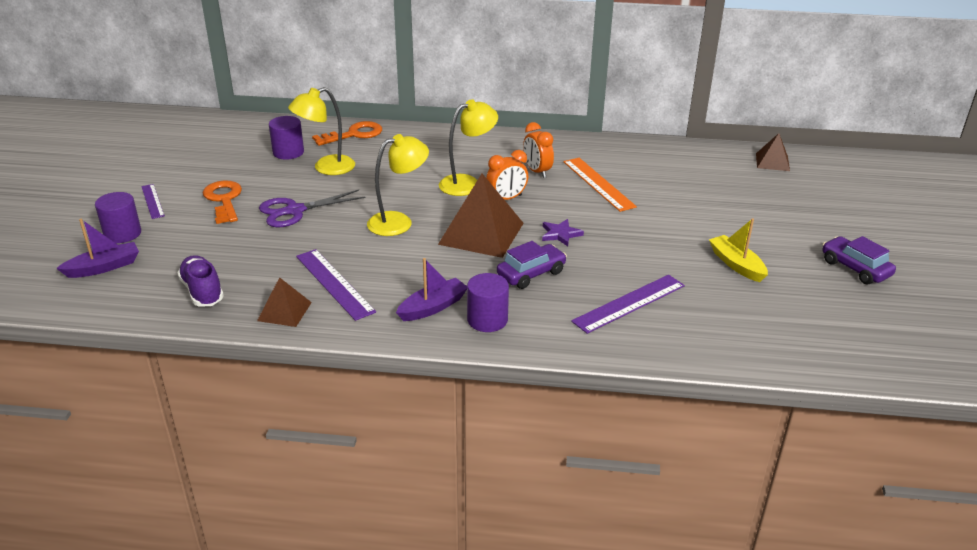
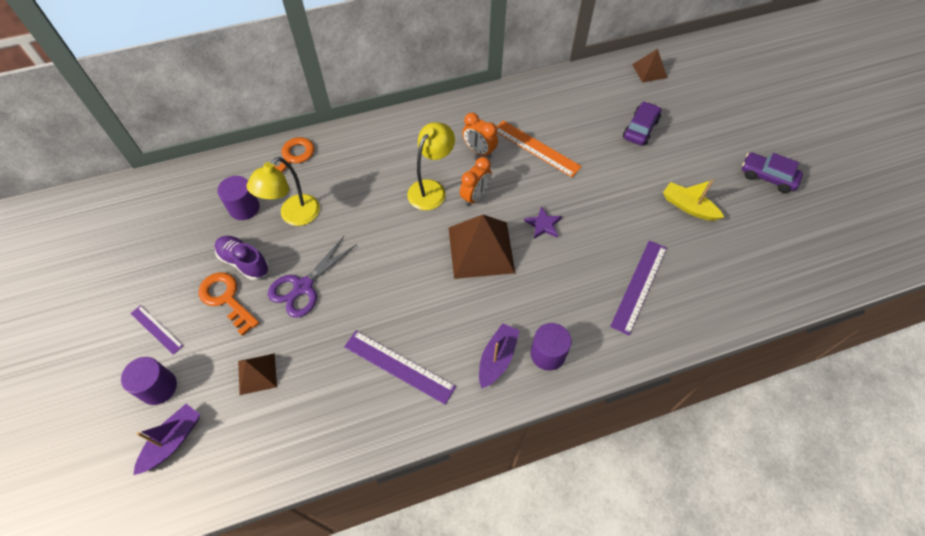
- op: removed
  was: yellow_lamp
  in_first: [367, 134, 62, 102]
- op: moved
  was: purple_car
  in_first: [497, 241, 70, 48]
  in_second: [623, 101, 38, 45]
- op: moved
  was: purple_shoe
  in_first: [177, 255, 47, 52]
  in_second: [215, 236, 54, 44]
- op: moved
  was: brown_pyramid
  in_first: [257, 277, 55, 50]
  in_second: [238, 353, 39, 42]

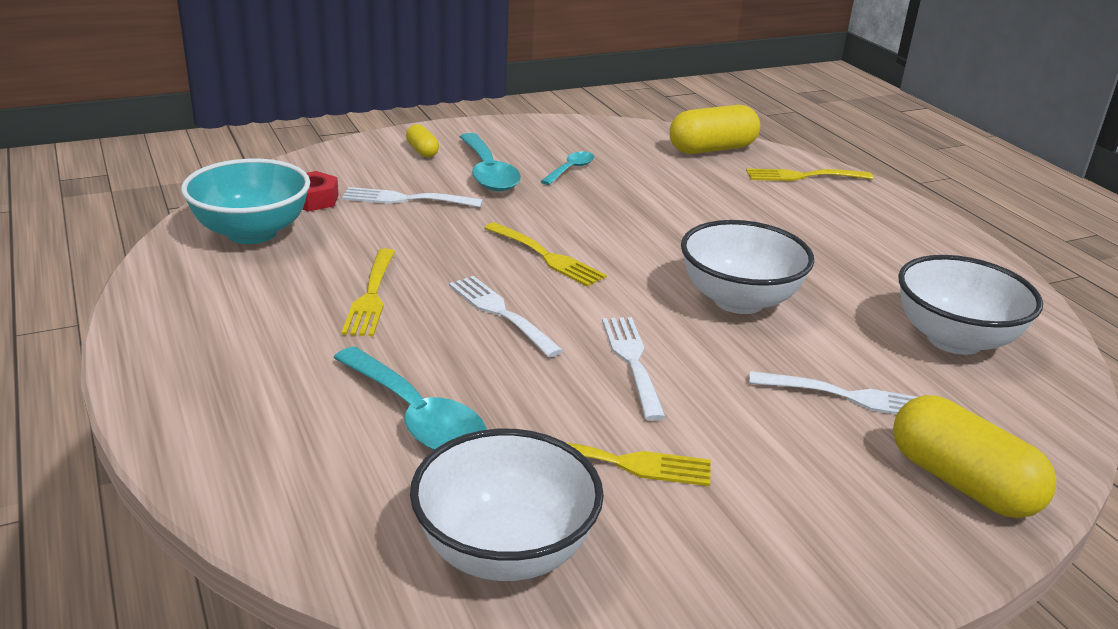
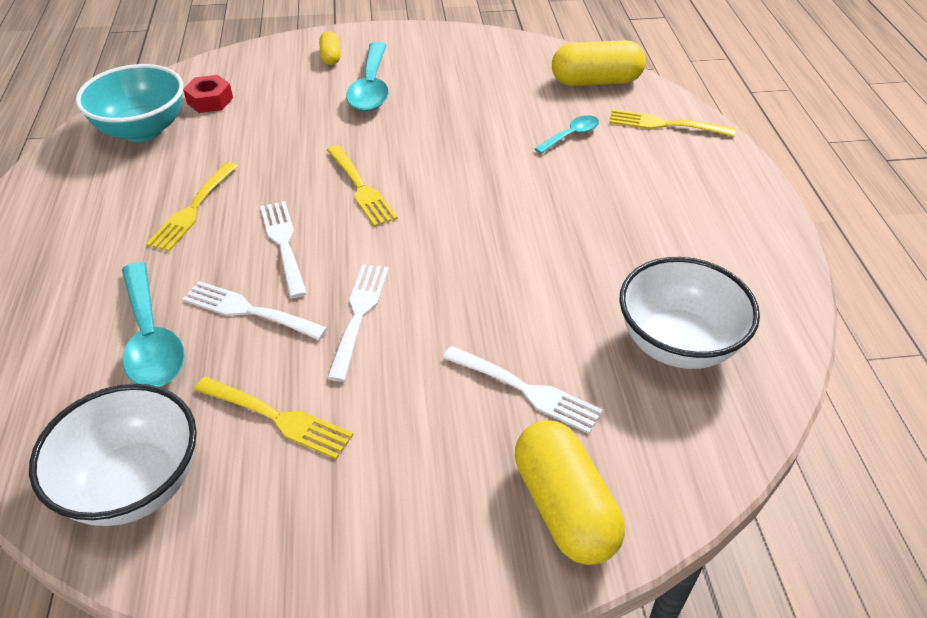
- op: moved
  was: turquoise_spoon
  in_first: [541, 151, 53, 34]
  in_second: [534, 115, 65, 39]
- op: moved
  was: white_fork
  in_first: [342, 187, 141, 20]
  in_second: [182, 281, 146, 59]
- op: removed
  was: white_bowl
  in_first: [681, 220, 133, 94]

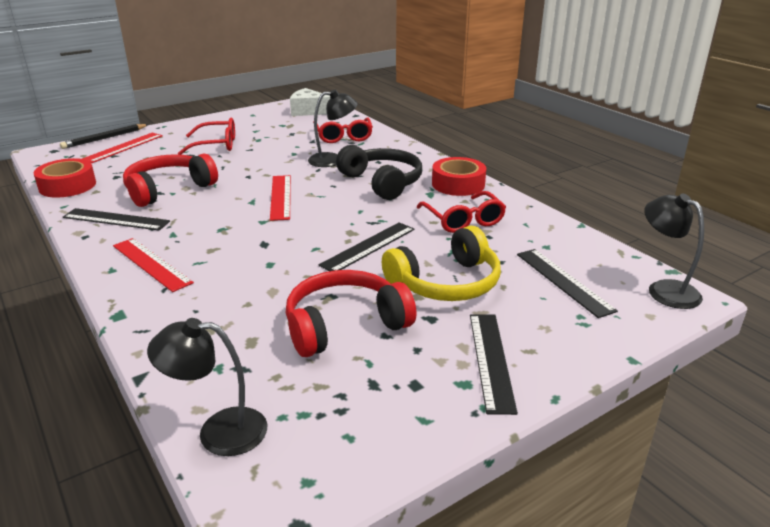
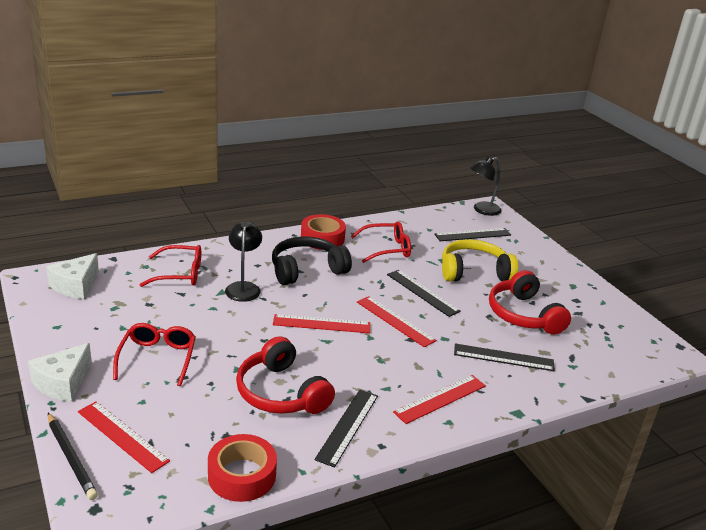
- op: turned
  was: yellow_headphones
  in_first: [382, 226, 119, 75]
  in_second: [442, 239, 76, 42]
  clockwise: -75
- op: moved
  was: black_ruler
  in_first: [470, 314, 48, 101]
  in_second: [454, 343, 101, 28]
- op: removed
  was: black_lamp
  in_first: [147, 318, 120, 138]
- op: added
  now: red_ruler
  in_second: [357, 296, 80, 52]
- op: added
  now: white_cheese
  in_second: [28, 343, 64, 59]

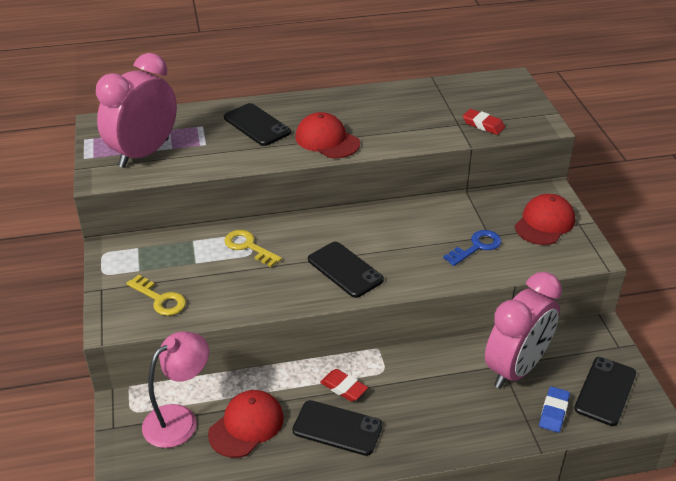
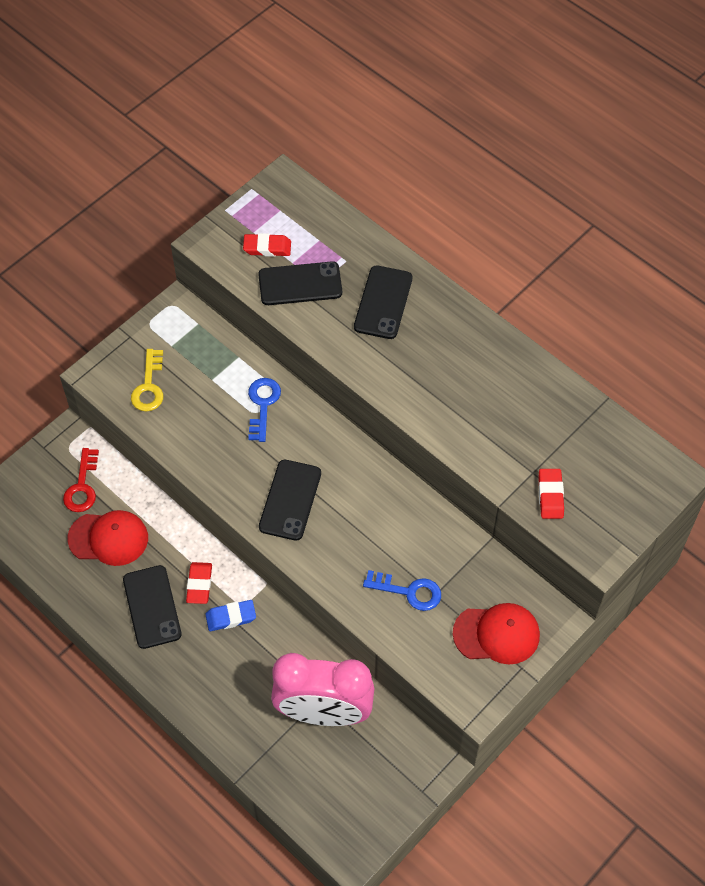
- op: replaced
  was: pink_clock
  now: red_eraser
  in_first: [96, 53, 81, 115]
  in_second: [243, 233, 48, 24]
- op: removed
  was: red_cap
  in_first: [295, 112, 65, 46]
- op: recoloured
  was: yellow_key
  now: blue_key
  in_first: [224, 230, 58, 37]
  in_second: [248, 378, 33, 64]
- op: replaced
  was: pink_lamp
  now: red_key
  in_first: [142, 331, 67, 117]
  in_second: [63, 448, 36, 64]
- op: moved
  was: black_phone
  in_first: [574, 357, 62, 69]
  in_second: [258, 261, 84, 44]
- op: moved
  was: blue_eraser
  in_first: [539, 387, 31, 46]
  in_second: [205, 600, 51, 31]

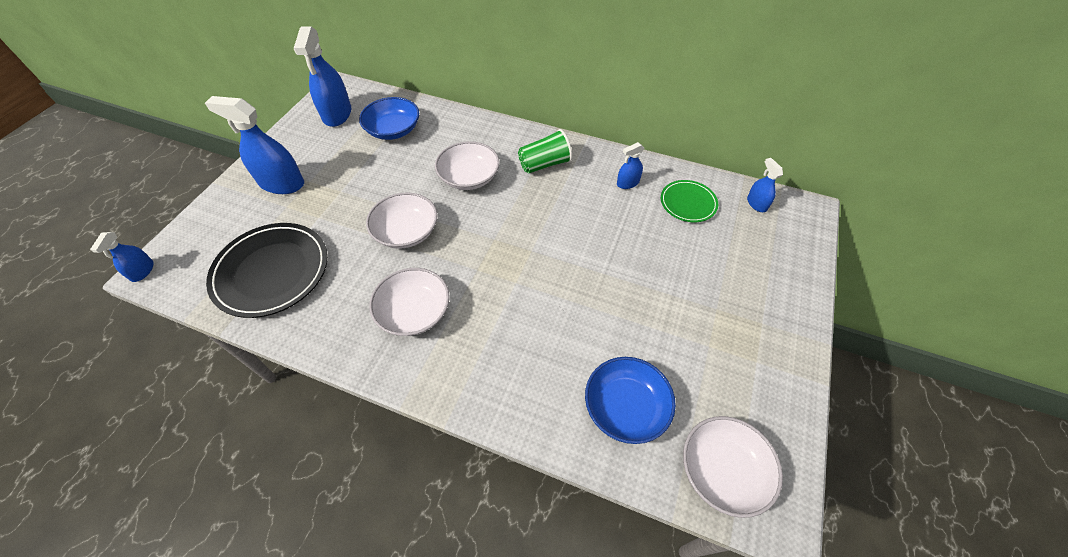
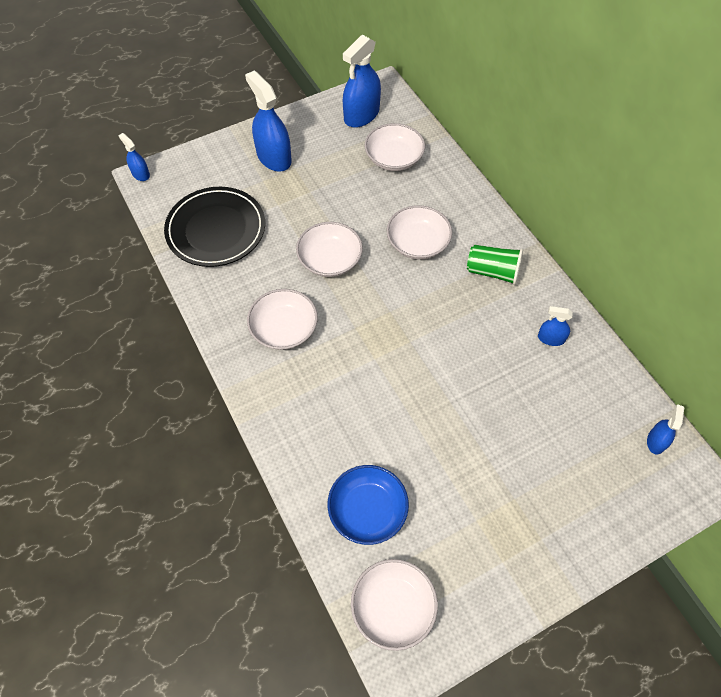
- op: recoloured
  was: blue_bowl
  now: white_bowl
  in_first: [359, 97, 60, 43]
  in_second: [364, 123, 61, 48]
- op: removed
  was: green_plate
  in_first: [661, 180, 57, 42]
- op: turned
  was: blue_spray_bottle
  in_first: [90, 232, 64, 50]
  in_second: [118, 133, 32, 48]
  clockwise: 90

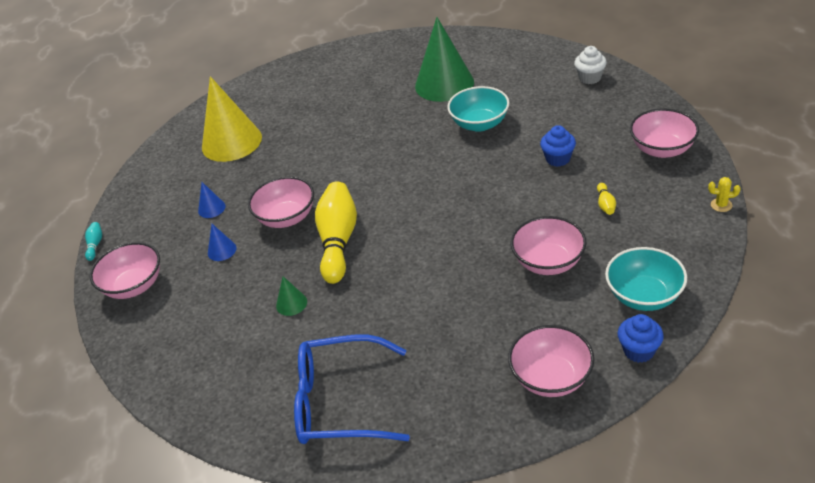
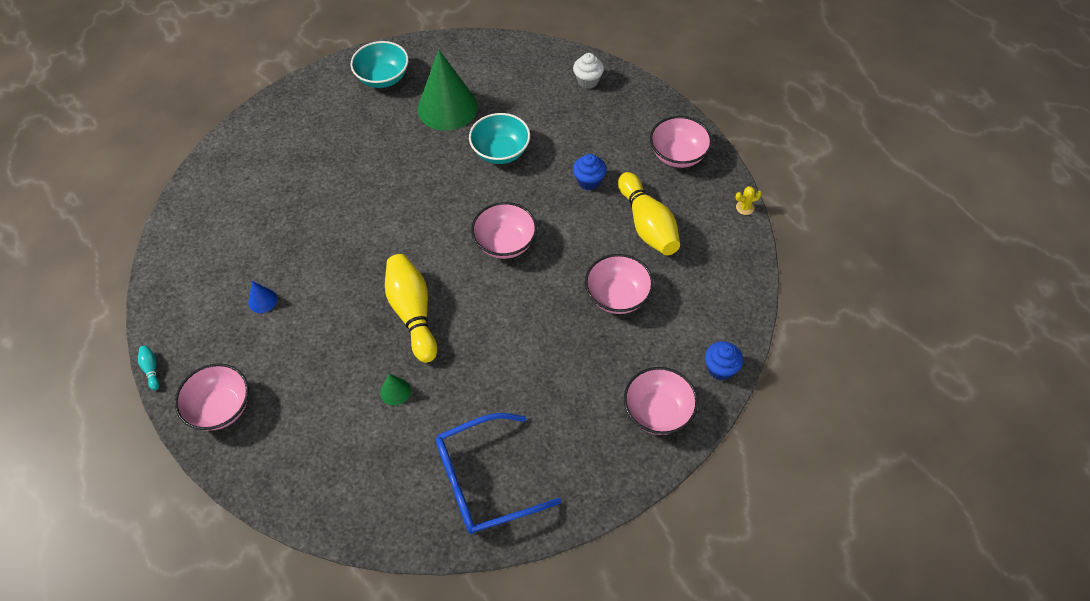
- op: removed
  was: yellow_cone
  in_first: [202, 76, 60, 86]
- op: moved
  was: pink_bowl
  in_first: [248, 177, 66, 51]
  in_second: [471, 202, 66, 57]
- op: resized
  was: yellow_bowling_pin
  in_first: [597, 183, 19, 32]
  in_second: [618, 172, 62, 83]
  ratio: 2.47
- op: removed
  was: blue_cone
  in_first: [208, 224, 28, 37]
- op: moved
  was: turquoise_bowl
  in_first: [605, 247, 82, 64]
  in_second: [351, 41, 57, 47]

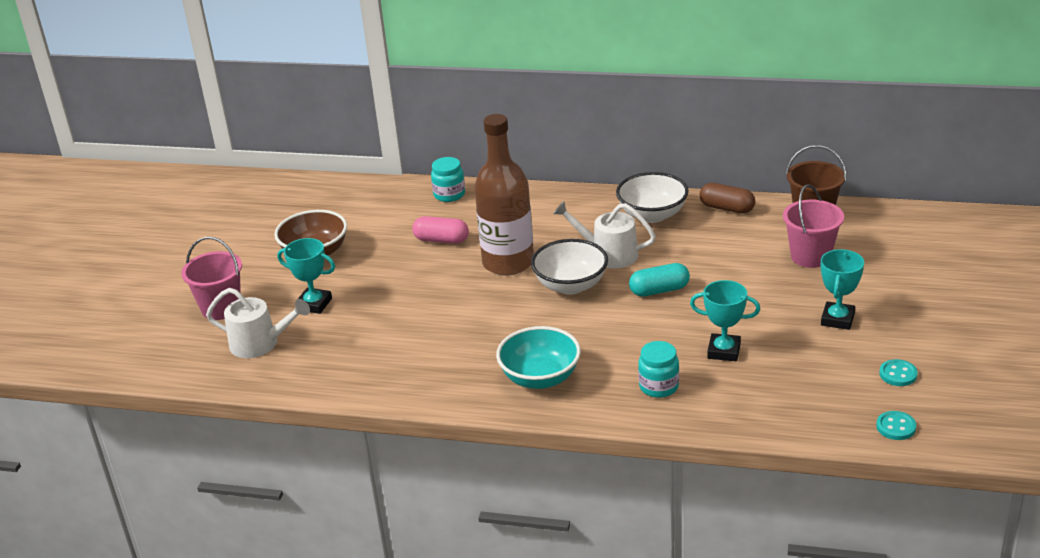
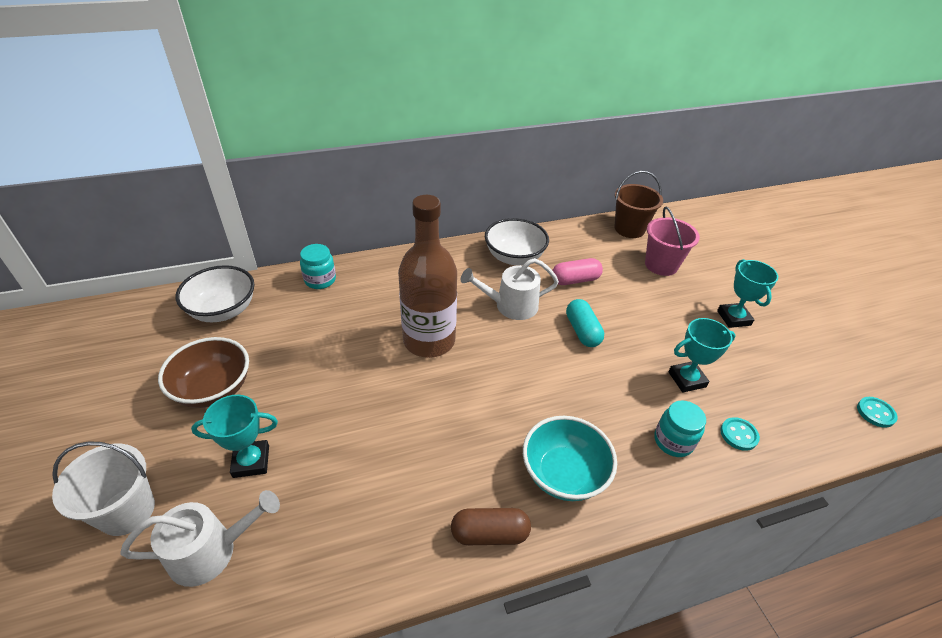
- op: moved
  was: brown_capsule
  in_first: [700, 183, 55, 31]
  in_second: [451, 508, 80, 37]
- op: moved
  was: pink_capsule
  in_first: [412, 216, 57, 28]
  in_second: [552, 258, 51, 27]
- op: recoloured
  was: pink_bucket
  now: white_bucket
  in_first: [181, 237, 61, 83]
  in_second: [52, 441, 103, 95]
- op: moved
  was: white_bowl
  in_first: [531, 239, 77, 56]
  in_second: [176, 265, 79, 57]
- op: turned
  was: turquoise_capsule
  in_first: [629, 263, 61, 34]
  in_second: [566, 299, 38, 48]
  clockwise: -60
- op: moved
  was: turquoise_button
  in_first: [879, 359, 39, 27]
  in_second: [720, 417, 40, 34]

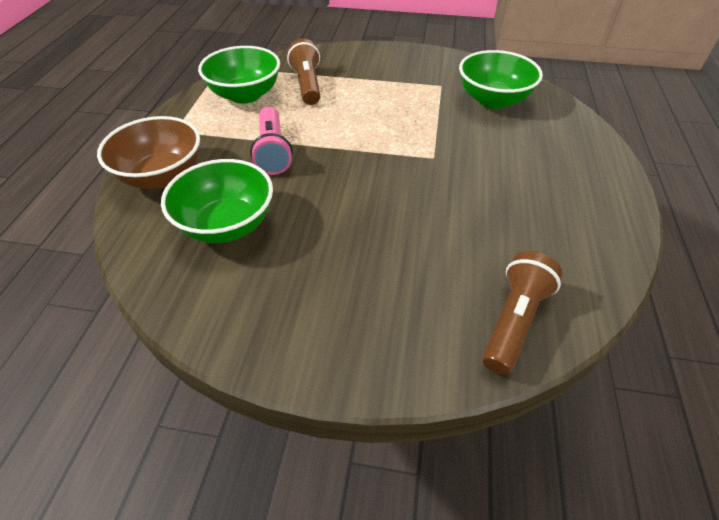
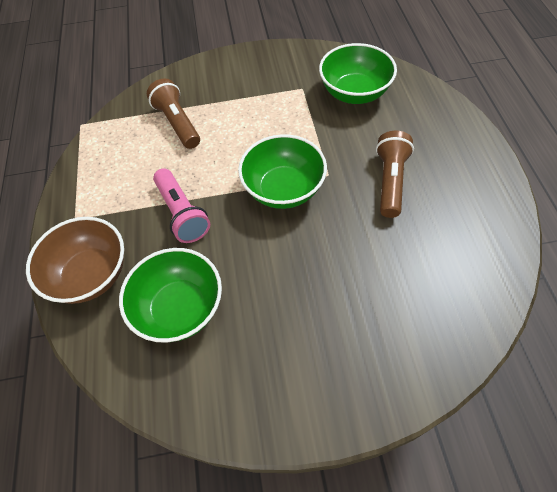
- op: moved
  was: green_bowl
  in_first: [198, 46, 82, 58]
  in_second: [238, 134, 89, 75]
- op: moved
  was: brown_flashlight
  in_first: [482, 251, 80, 124]
  in_second: [376, 131, 38, 87]

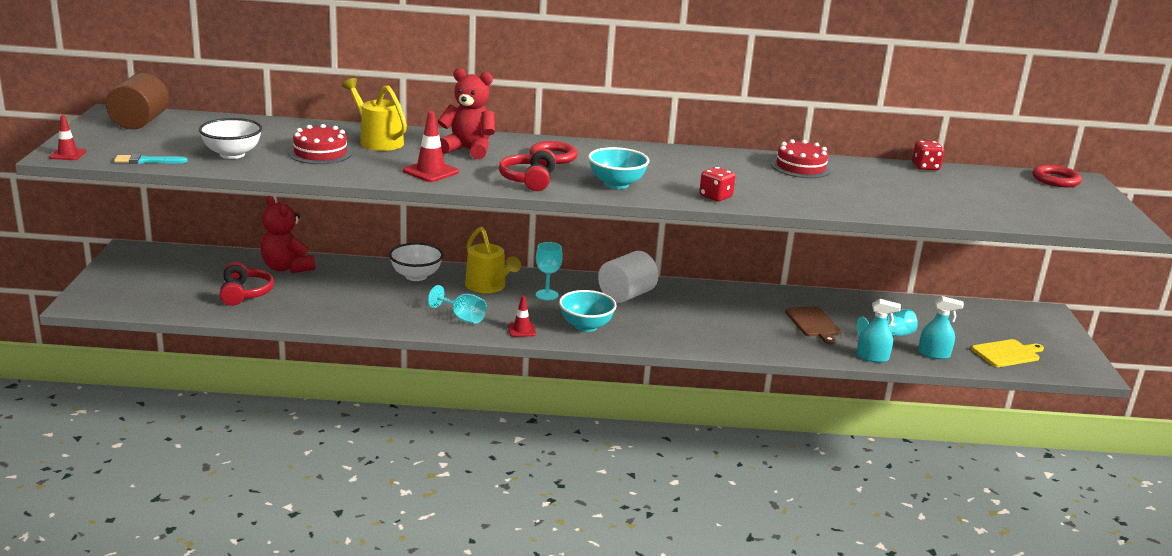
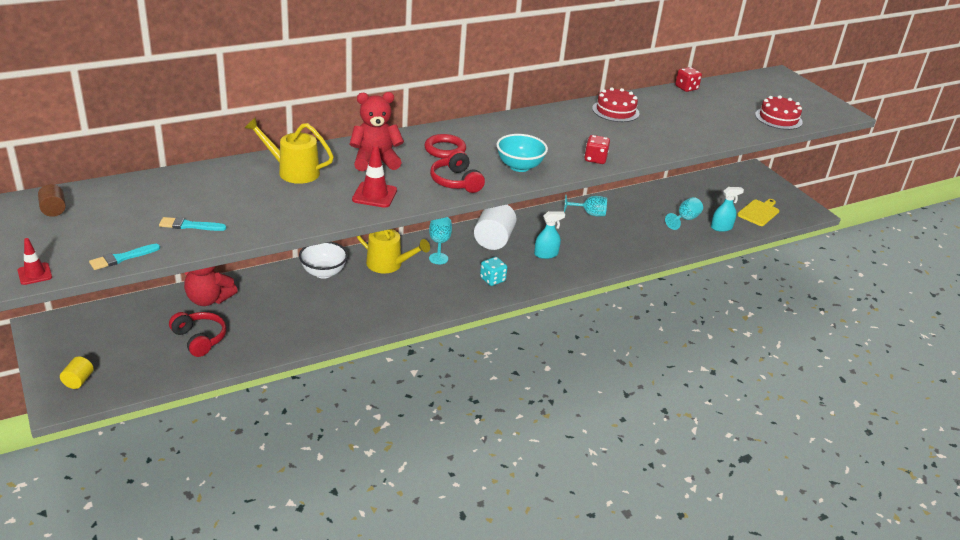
- op: resized
  was: brown_cylinder
  in_first: [106, 73, 63, 57]
  in_second: [38, 184, 28, 33]
  ratio: 0.51
- op: replaced
  was: white_bowl
  now: turquoise_brush
  in_first: [199, 118, 63, 41]
  in_second: [159, 217, 67, 14]
- op: moved
  was: red_cake
  in_first: [289, 124, 63, 40]
  in_second: [755, 95, 48, 35]
- op: removed
  was: red_ring
  in_first: [1032, 165, 50, 22]
- op: moved
  was: turquoise_goblet
  in_first: [428, 285, 59, 39]
  in_second: [564, 195, 43, 21]
- op: replaced
  was: turquoise_bowl
  now: turquoise_dice
  in_first: [559, 290, 58, 42]
  in_second: [480, 257, 27, 29]
- op: removed
  was: red_traffic_cone
  in_first: [508, 296, 28, 41]
- op: moved
  was: turquoise_spray_bottle
  in_first: [857, 299, 44, 64]
  in_second: [534, 211, 31, 48]
- op: removed
  was: brown_cutting_board
  in_first: [785, 306, 56, 38]
- op: added
  now: yellow_cylinder
  in_second: [60, 356, 34, 33]

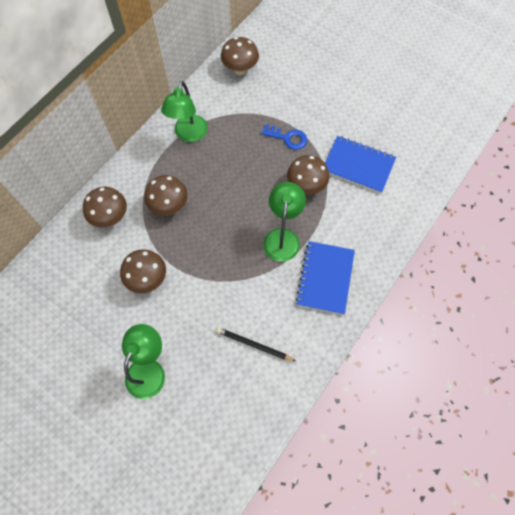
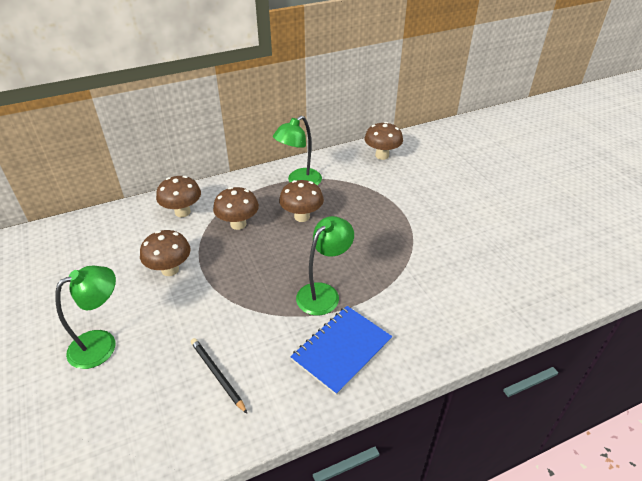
- op: removed
  was: blue_key
  in_first: [261, 124, 46, 26]
- op: removed
  was: blue_notebook
  in_first: [325, 136, 71, 57]
- op: moved
  was: brown_mushroom
  in_first: [287, 155, 43, 40]
  in_second: [279, 180, 45, 42]

